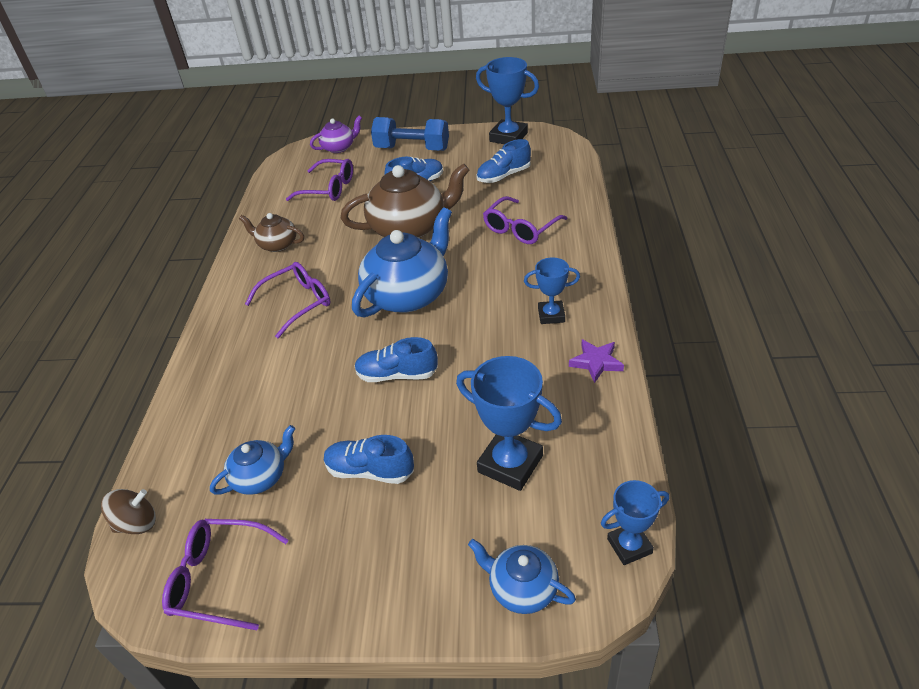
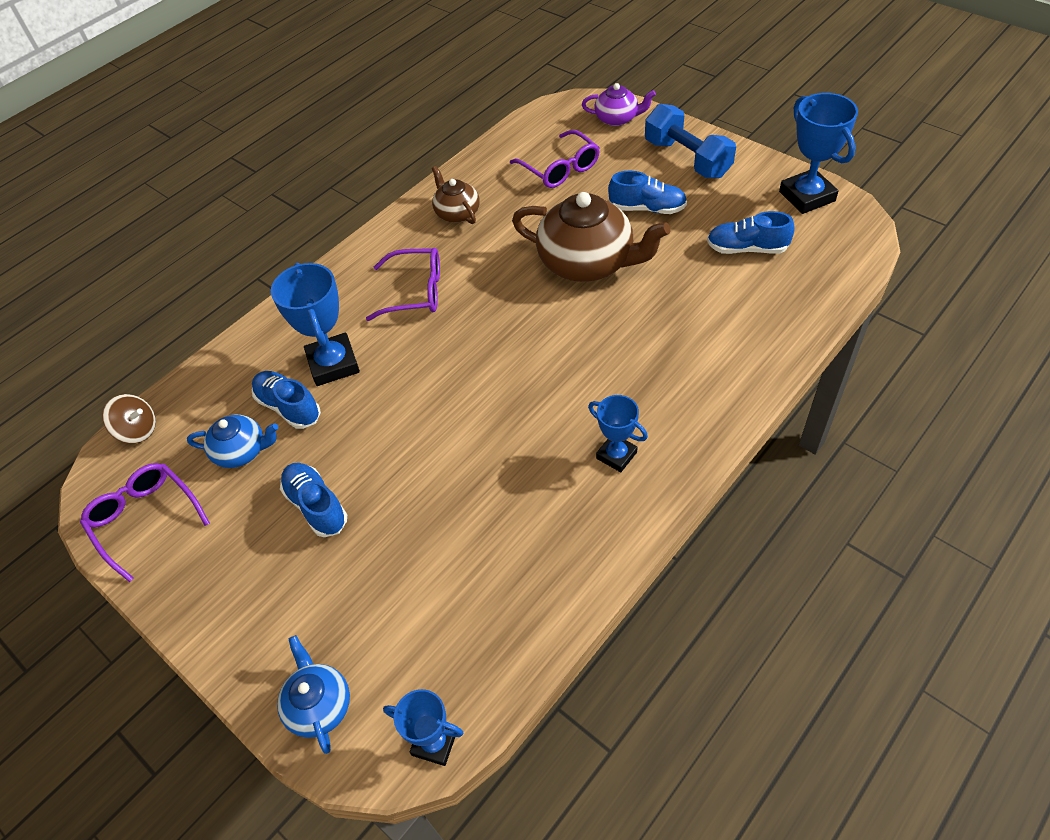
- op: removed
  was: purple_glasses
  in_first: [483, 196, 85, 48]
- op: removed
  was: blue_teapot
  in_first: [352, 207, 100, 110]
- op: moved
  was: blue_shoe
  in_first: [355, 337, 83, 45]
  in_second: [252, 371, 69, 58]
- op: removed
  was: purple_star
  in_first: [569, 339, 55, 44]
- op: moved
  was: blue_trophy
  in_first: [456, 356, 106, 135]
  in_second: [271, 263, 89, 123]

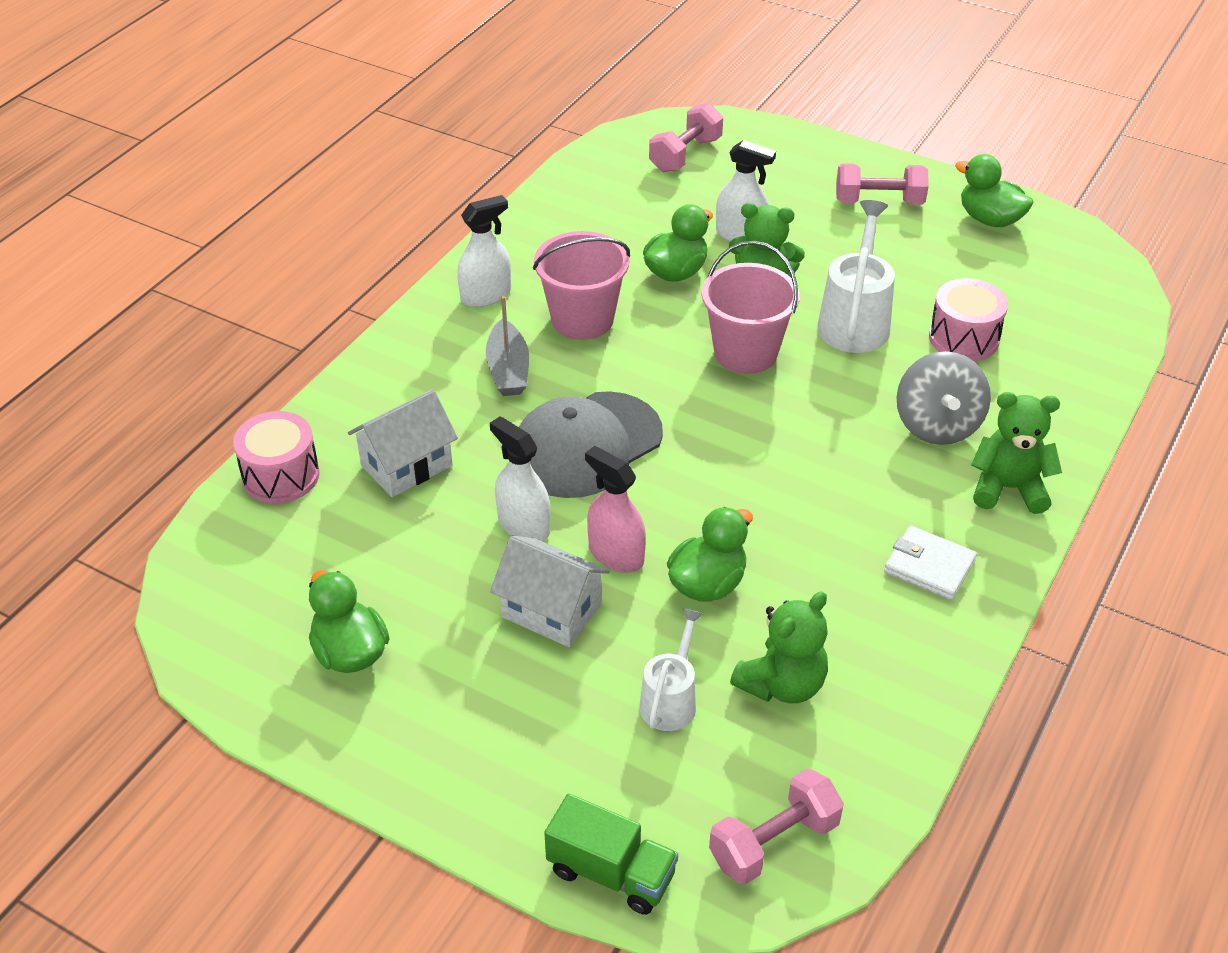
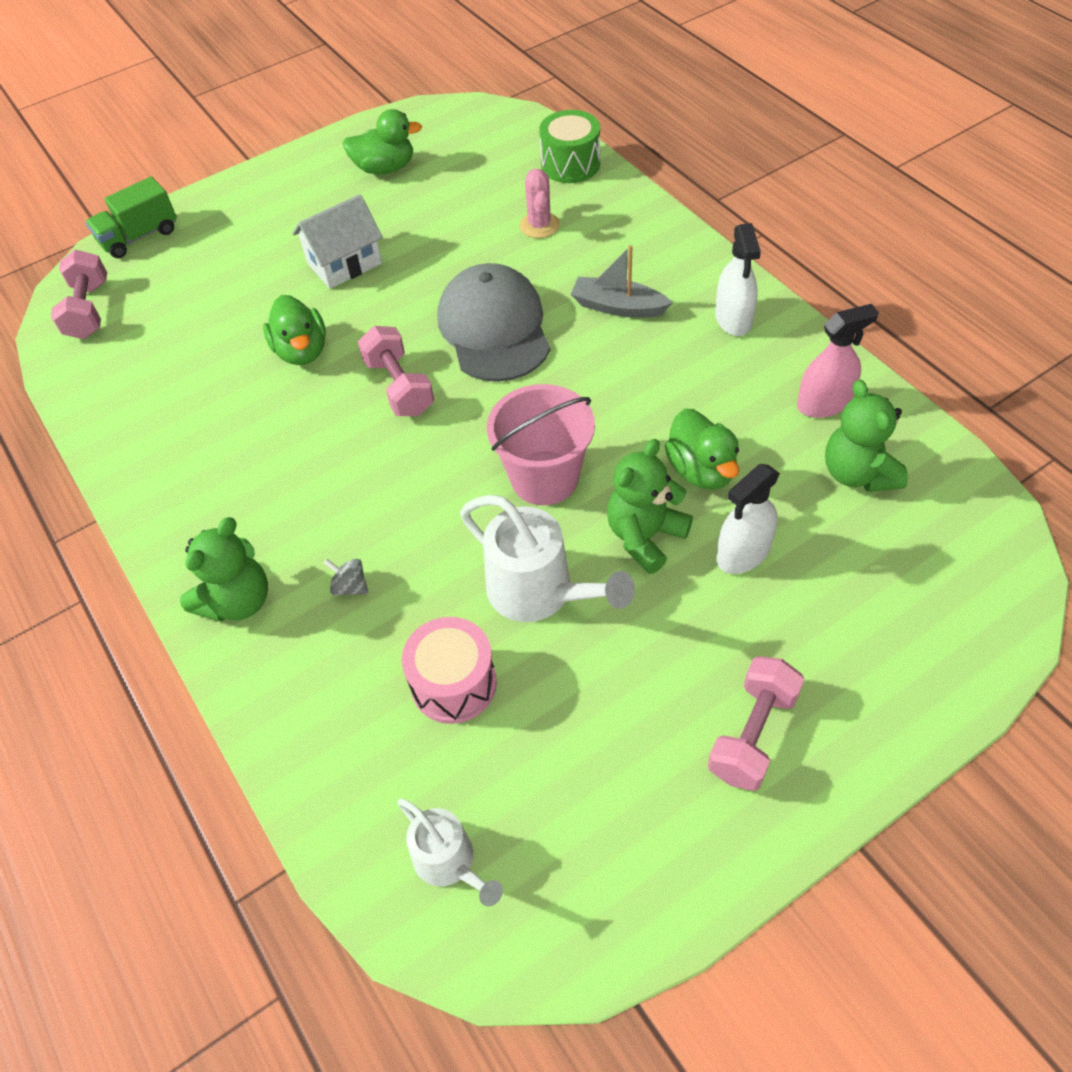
- op: moved
  was: pink_dumbbell
  in_first: [649, 103, 74, 70]
  in_second: [358, 326, 76, 90]
- op: removed
  was: green_duck
  in_first: [955, 154, 79, 73]
- op: removed
  was: pink_bucket
  in_first: [533, 231, 97, 109]
- op: resized
  was: grey_spinning_top
  in_first: [897, 351, 94, 94]
  in_second: [324, 559, 44, 36]
  ratio: 0.44
- op: replaced
  was: white_house
  now: pink_cactus
  in_first: [348, 389, 110, 108]
  in_second: [520, 169, 40, 69]
- op: recoloured
  was: pink_drum
  now: green_drum
  in_first: [233, 411, 87, 93]
  in_second: [539, 110, 61, 73]
- op: removed
  was: white_spray_bottle
  in_first: [490, 416, 61, 125]
- op: moved
  was: pink_spray_bottle
  in_first: [585, 446, 61, 127]
  in_second: [797, 304, 82, 114]
- op: removed
  was: white_wallet
  in_first: [884, 526, 93, 74]
- op: moved
  was: green_teddy_bear
  in_first: [730, 592, 98, 111]
  in_second: [825, 380, 83, 112]
- op: moved
  was: white_watering_can
  in_first: [640, 608, 64, 123]
  in_second: [397, 799, 106, 107]

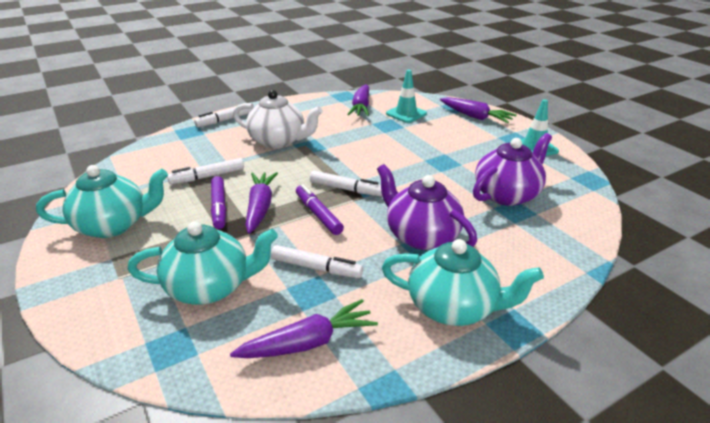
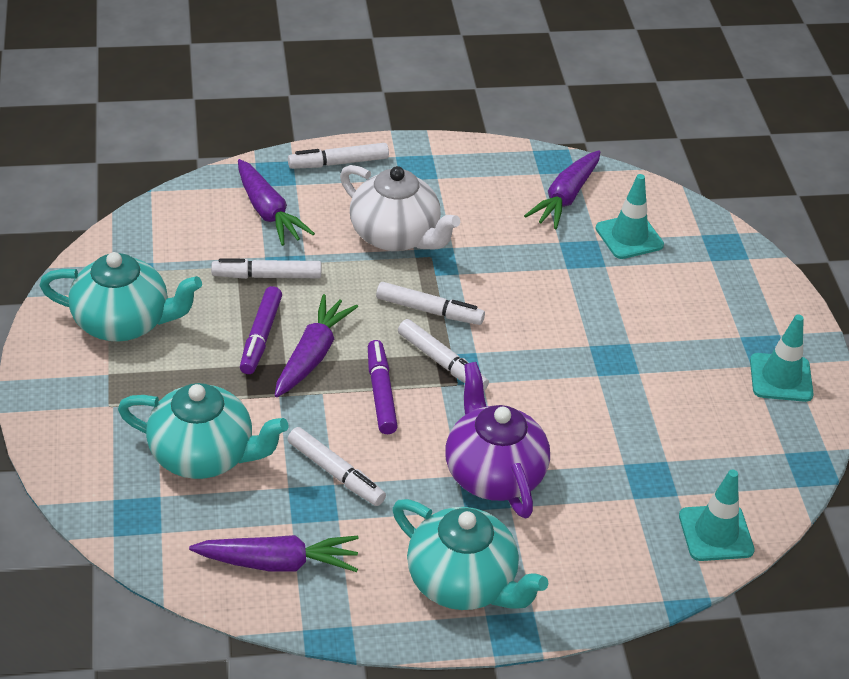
- op: moved
  was: purple_carrot
  in_first: [440, 97, 77, 26]
  in_second: [238, 159, 77, 87]
- op: removed
  was: purple_teapot
  in_first: [473, 133, 79, 73]
- op: added
  now: white_marker
  in_second: [376, 282, 109, 43]
- op: added
  now: turquoise_traffic_cone
  in_second: [679, 469, 76, 92]

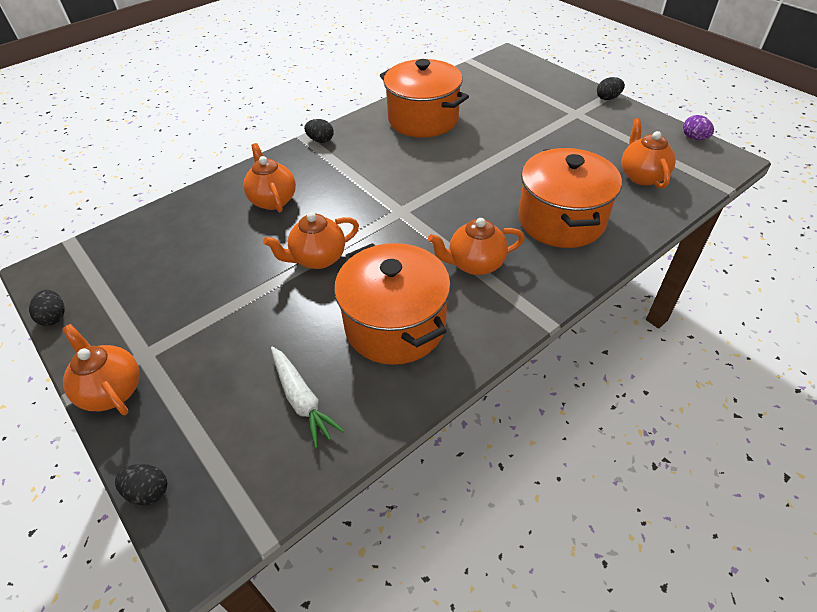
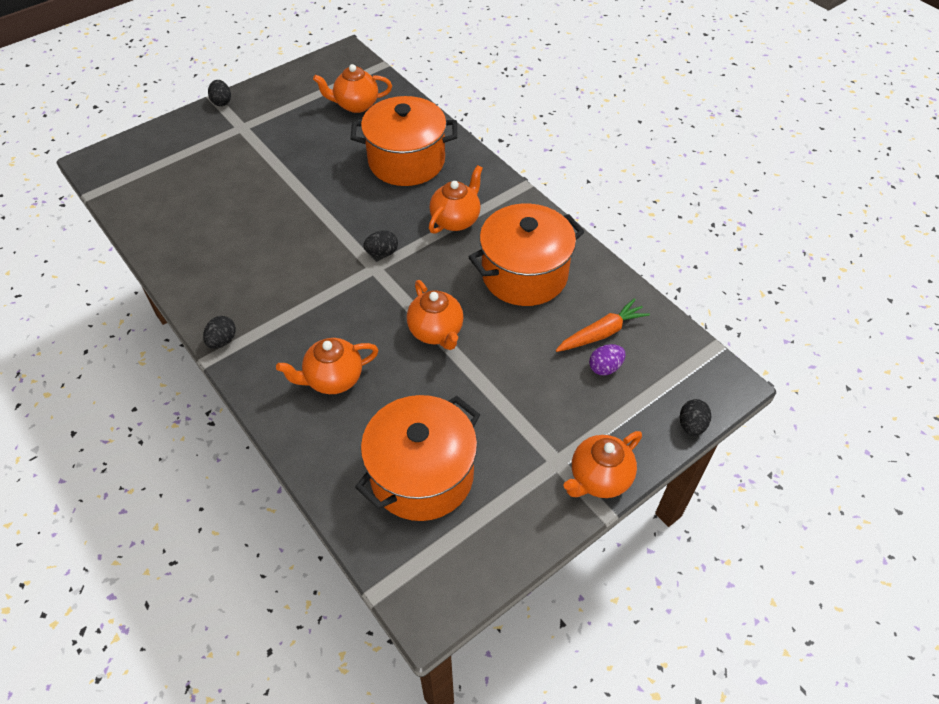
- op: moved
  was: orange_pot
  in_first: [380, 59, 89, 79]
  in_second: [355, 395, 126, 126]
- op: moved
  was: purple_egg
  in_first: [683, 115, 31, 25]
  in_second: [589, 344, 37, 31]
- op: turned
  was: orange_teapot
  in_first: [428, 218, 97, 57]
  in_second: [429, 165, 54, 69]
  clockwise: -135
- op: moved
  was: black_egg
  in_first: [29, 290, 36, 36]
  in_second: [363, 231, 35, 26]
- op: recoloured
  was: white_carrot
  now: orange_carrot
  in_first: [271, 347, 74, 101]
  in_second: [556, 298, 94, 54]

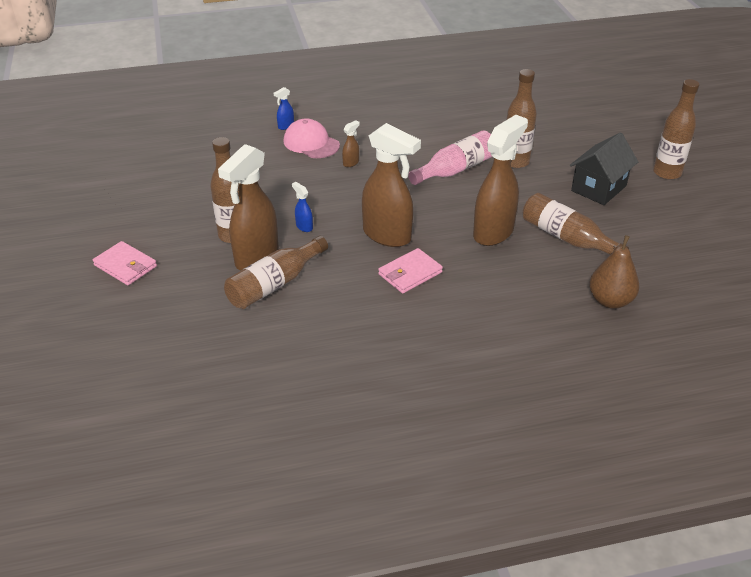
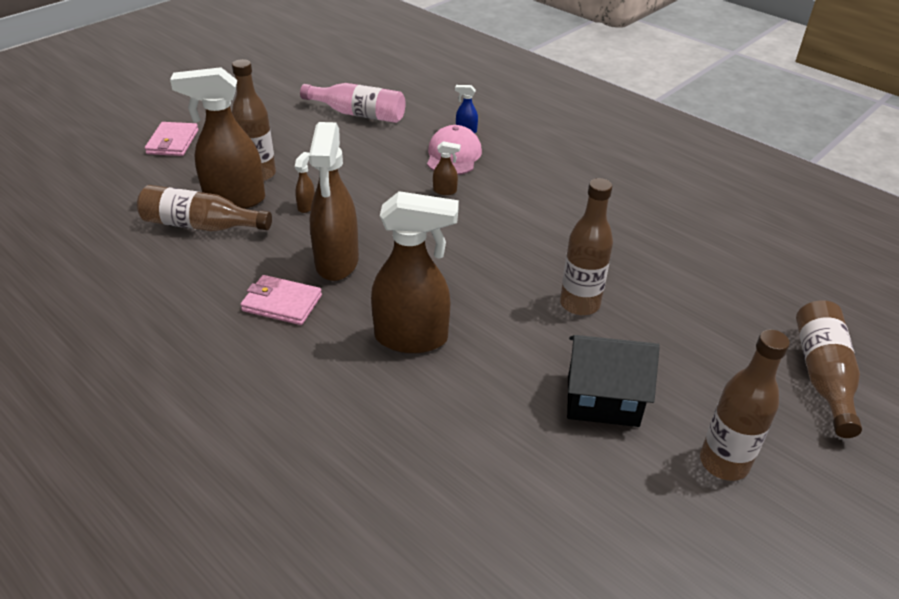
- op: moved
  was: pink_bottle
  in_first: [408, 130, 84, 55]
  in_second: [300, 83, 106, 40]
- op: recoloured
  was: blue_spray_bottle
  now: brown_spray_bottle
  in_first: [292, 182, 21, 50]
  in_second: [295, 152, 20, 61]
- op: moved
  was: brown_bottle
  in_first: [523, 193, 106, 62]
  in_second: [796, 300, 66, 138]
- op: removed
  was: brown_pear
  in_first: [589, 235, 51, 74]

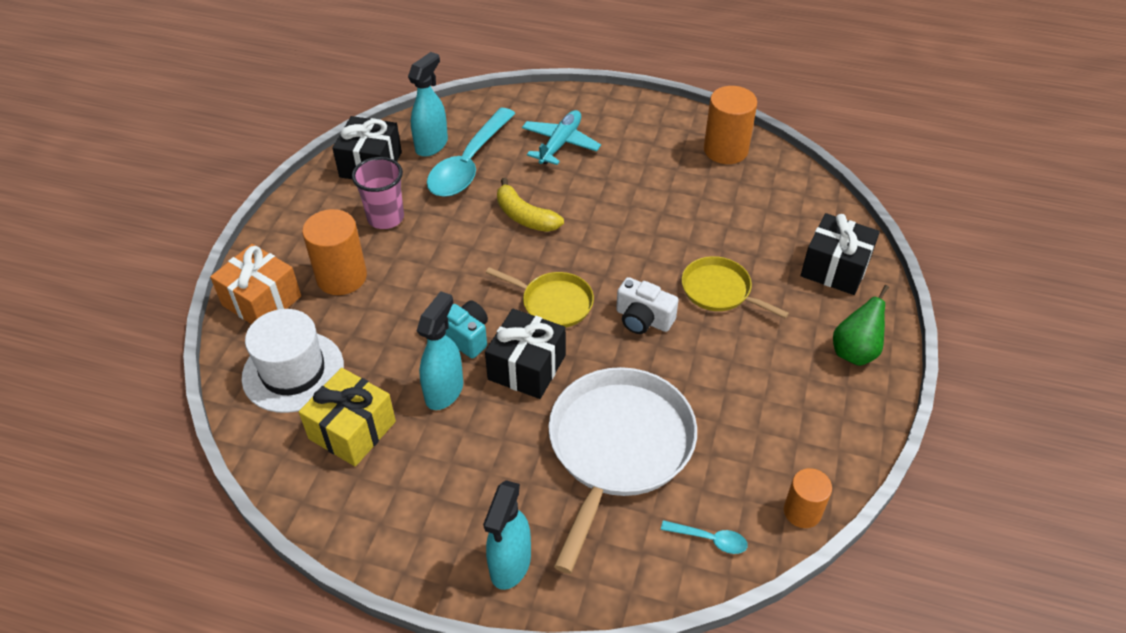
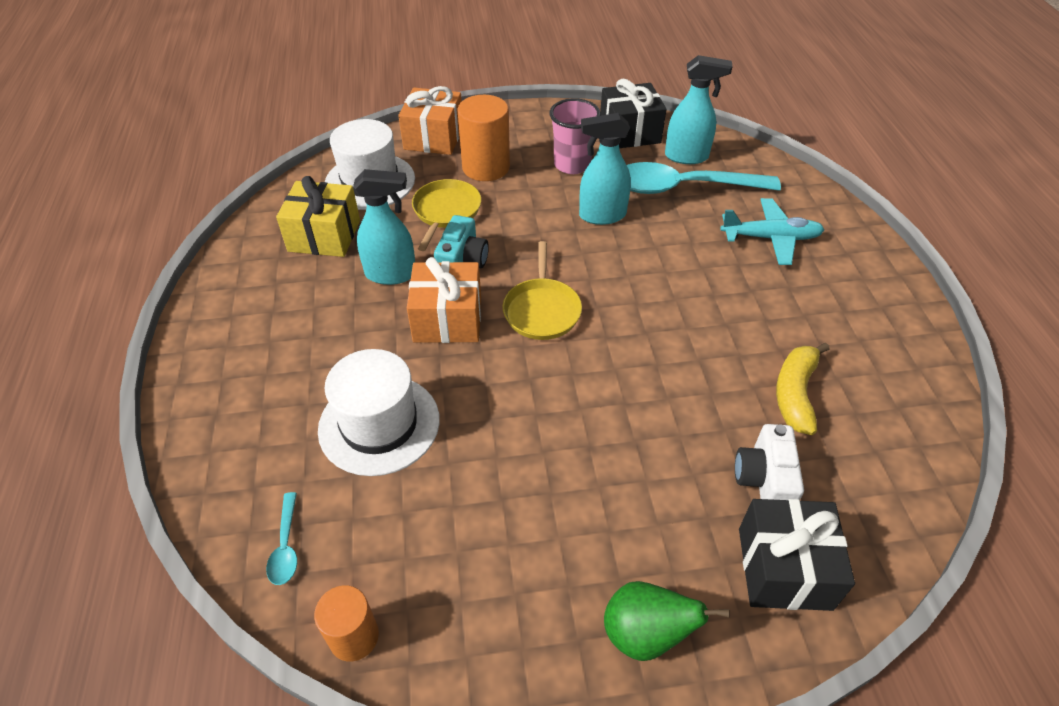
- op: removed
  was: orange_cylinder
  in_first: [704, 86, 53, 78]
- op: moved
  was: yellow_banana
  in_first: [497, 178, 67, 54]
  in_second: [776, 343, 54, 92]
- op: moved
  was: yellow_pan
  in_first: [682, 256, 107, 63]
  in_second: [412, 179, 69, 72]
- op: moved
  was: white_camera
  in_first: [616, 277, 62, 57]
  in_second: [735, 424, 69, 76]
- op: recoloured
  was: black_gift
  now: orange_gift
  in_first: [485, 309, 81, 90]
  in_second: [407, 257, 74, 86]
- op: replaced
  was: white_pan
  now: white_hat
  in_first: [548, 367, 149, 207]
  in_second: [318, 349, 122, 127]
- op: moved
  was: turquoise_spray_bottle
  in_first: [483, 480, 48, 110]
  in_second: [579, 113, 52, 112]

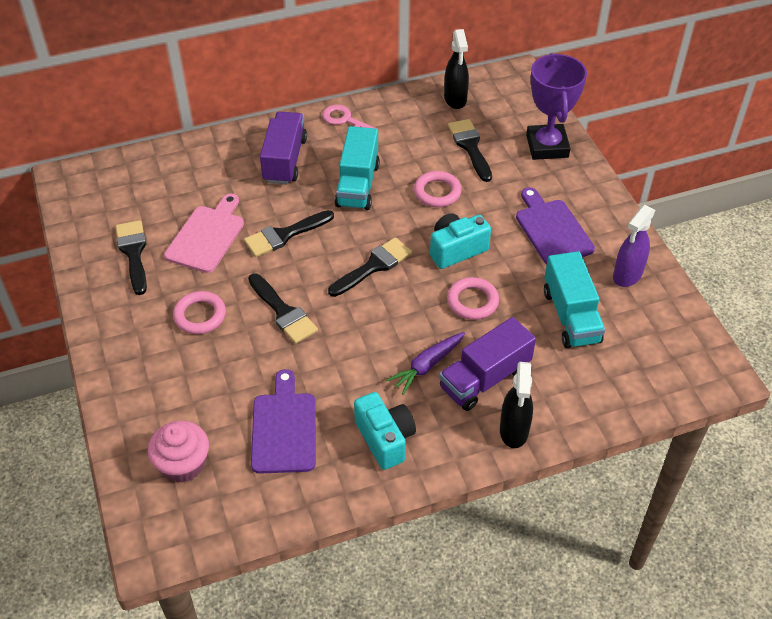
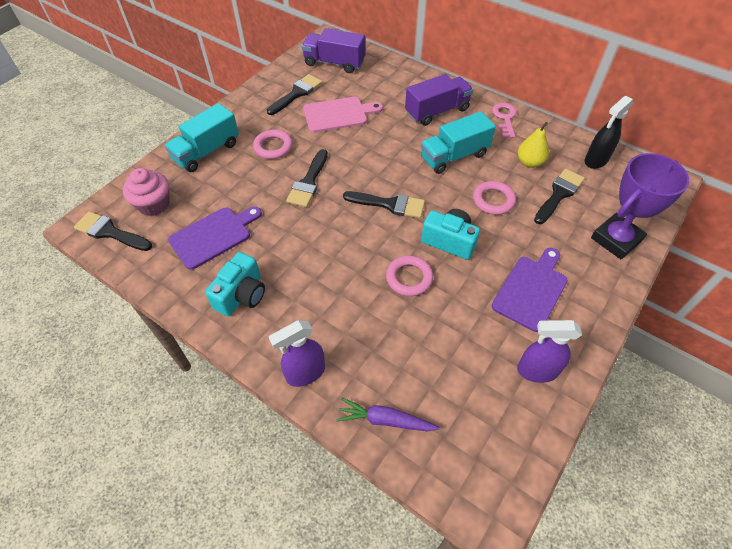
- op: moved
  was: black_brush
  in_first: [244, 210, 90, 47]
  in_second: [74, 211, 78, 40]
- op: moved
  was: turquoise_truck
  in_first: [544, 251, 61, 97]
  in_second: [164, 103, 75, 69]
- op: moved
  was: purple_truck
  in_first: [439, 317, 97, 94]
  in_second: [302, 28, 63, 45]
- op: moved
  was: purple_carrot
  in_first: [386, 332, 79, 63]
  in_second: [336, 398, 104, 33]
- op: recoloured
  was: black_spray_bottle
  now: purple_spray_bottle
  in_first: [500, 362, 33, 86]
  in_second: [269, 320, 56, 67]
- op: added
  now: yellow_pear
  in_second: [518, 122, 31, 46]

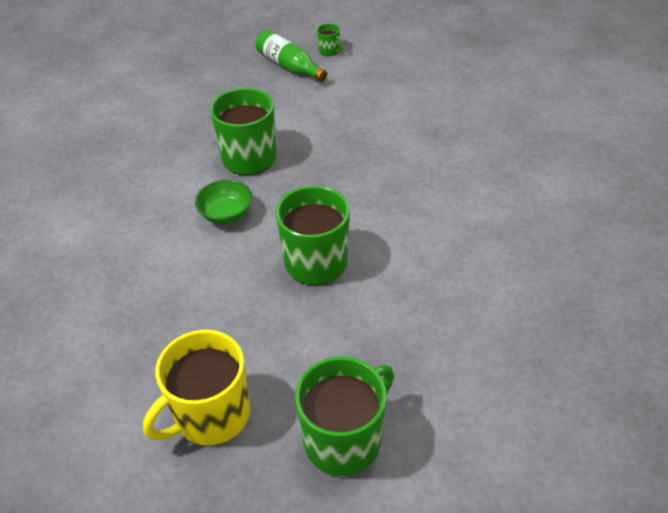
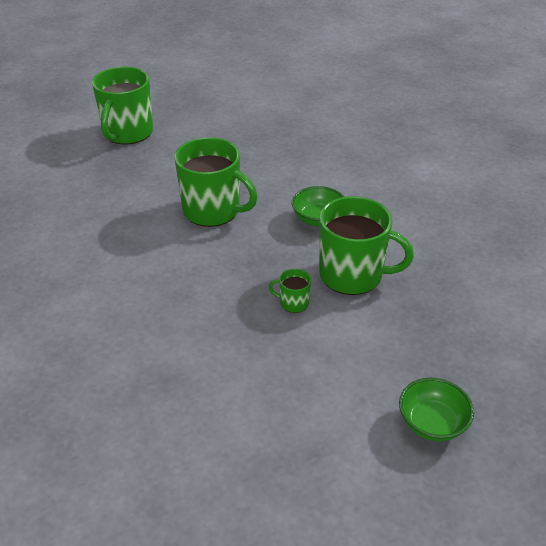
- op: moved
  was: green_mug
  in_first: [317, 24, 26, 32]
  in_second: [269, 269, 42, 44]
- op: replaced
  was: green_bottle
  now: green_bowl
  in_first: [256, 30, 71, 52]
  in_second: [399, 378, 75, 64]
- op: removed
  was: yellow_mug
  in_first: [143, 330, 107, 115]

